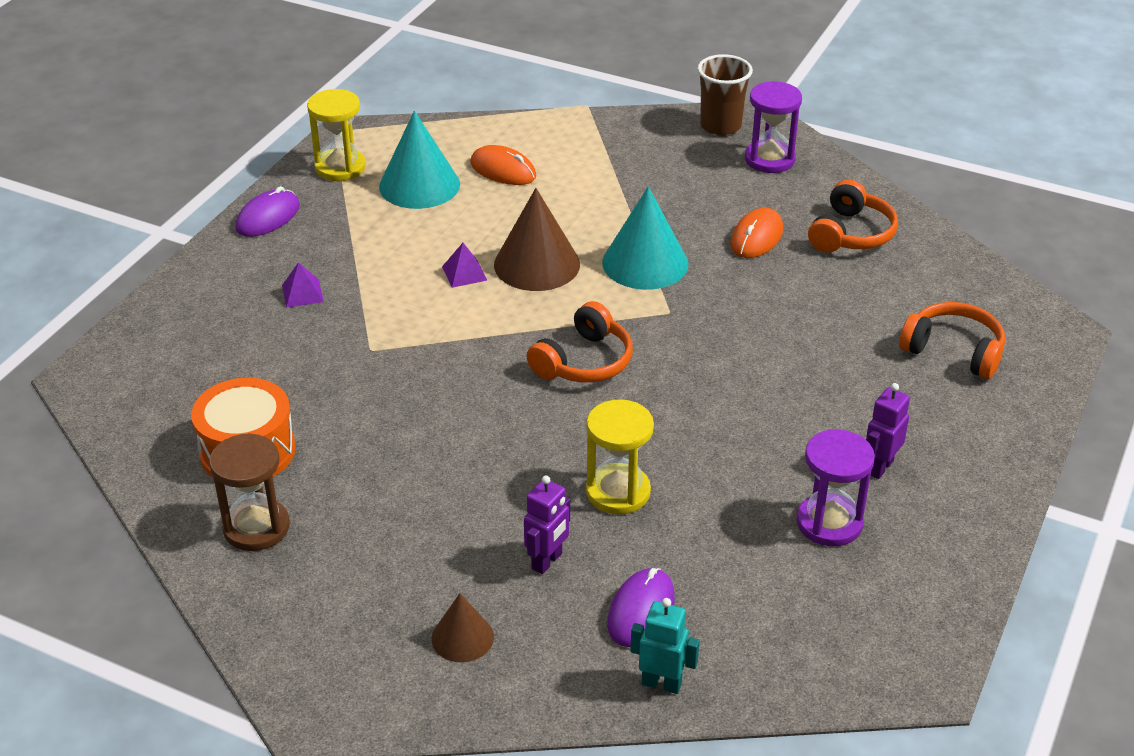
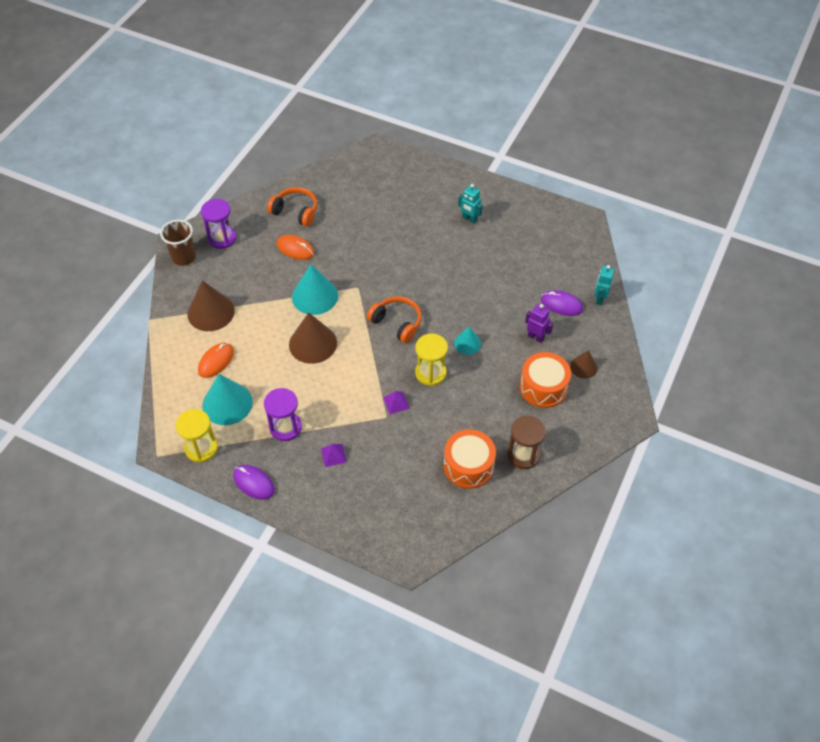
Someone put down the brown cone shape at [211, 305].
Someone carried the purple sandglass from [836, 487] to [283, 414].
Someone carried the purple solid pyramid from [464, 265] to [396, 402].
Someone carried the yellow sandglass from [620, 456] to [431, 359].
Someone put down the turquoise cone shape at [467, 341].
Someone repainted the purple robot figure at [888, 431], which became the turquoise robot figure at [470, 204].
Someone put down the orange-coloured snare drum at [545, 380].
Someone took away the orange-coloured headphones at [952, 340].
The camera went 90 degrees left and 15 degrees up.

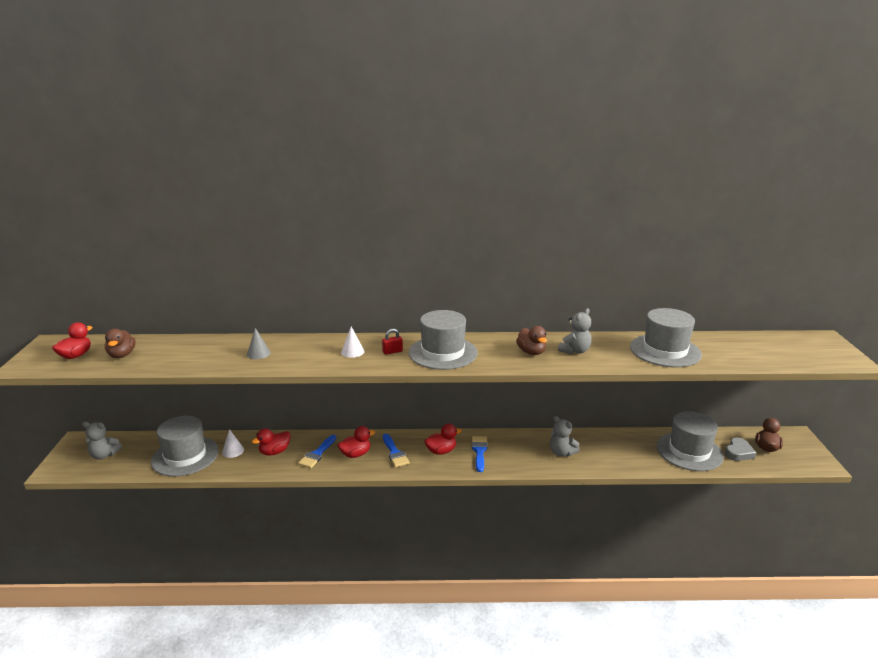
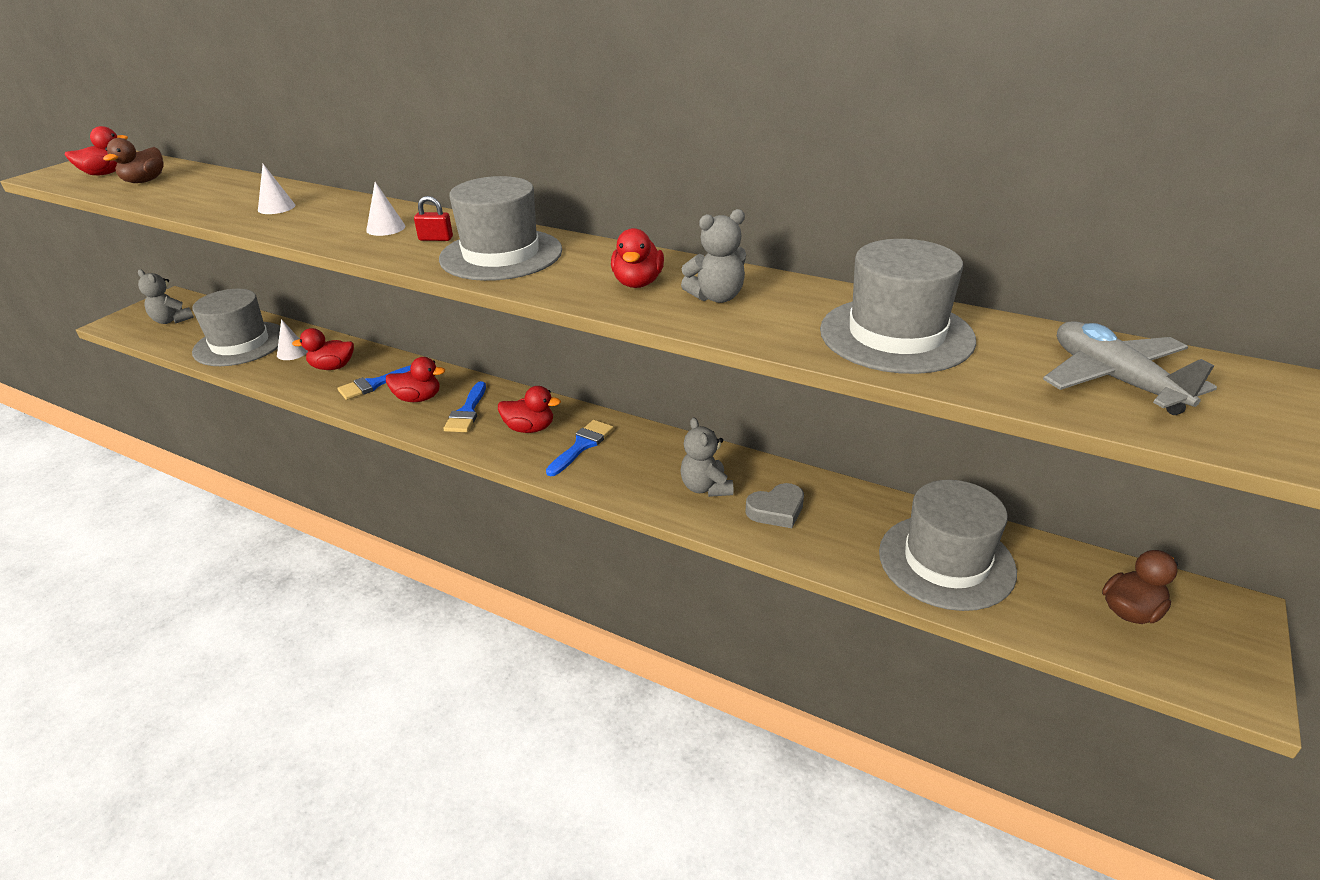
Someone repainted the grey cone shape at [259, 343], which became the snow-white cone shape at [276, 189].
Someone repainted the brown duck at [531, 340], which became the scarlet duck at [637, 258].
Someone carried the grey heart from [740, 449] to [774, 505].
Someone put down the grey aeroplane at [1130, 368].
The camera went 30 degrees right and 10 degrees up.

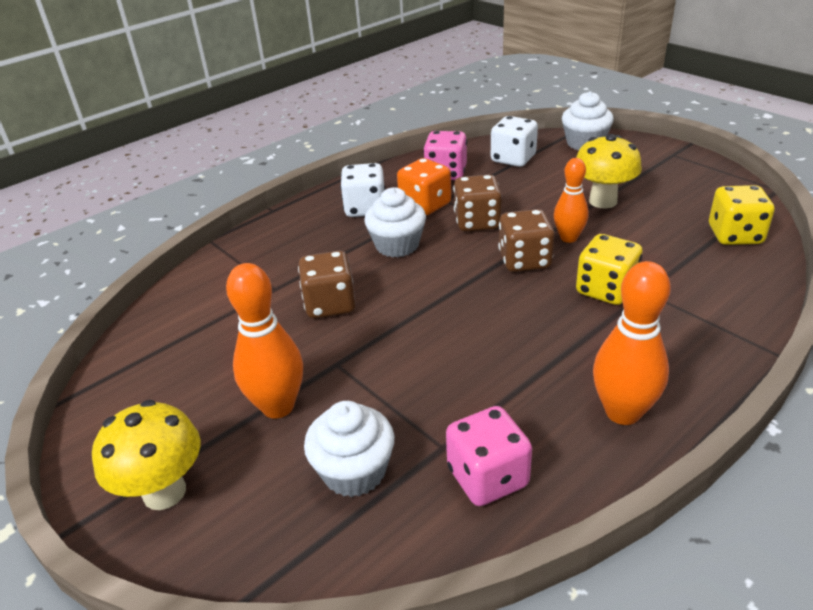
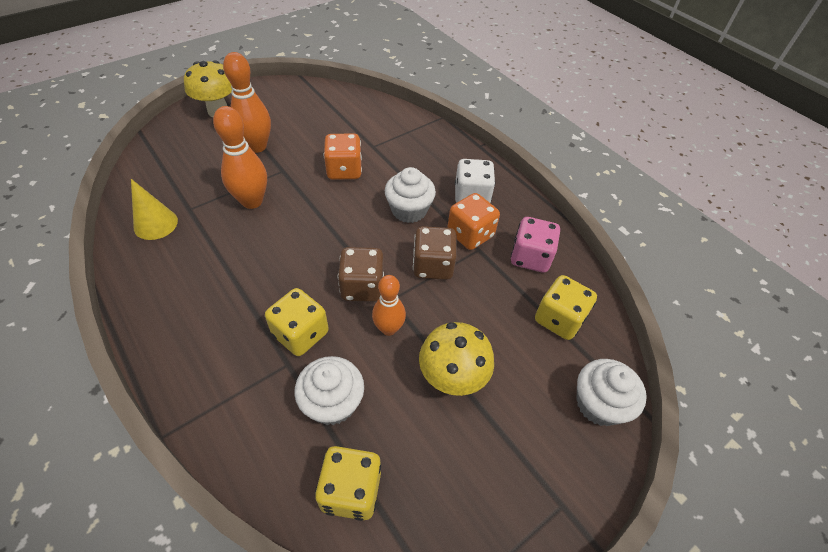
Someone swapped the rose-pink dice at [489, 456] for the yellow cone shape at [154, 209].
Someone carried the orange-coloured skittle from [632, 343] to [240, 157].
Someone carried the snow-white muffin from [349, 449] to [329, 390].
Someone repainted the brown dice at [327, 284], which became the orange-coloured dice at [343, 156].
Someone repainted the snow-white dice at [514, 141], which became the yellow dice at [566, 307].
The camera went 90 degrees right and 15 degrees up.

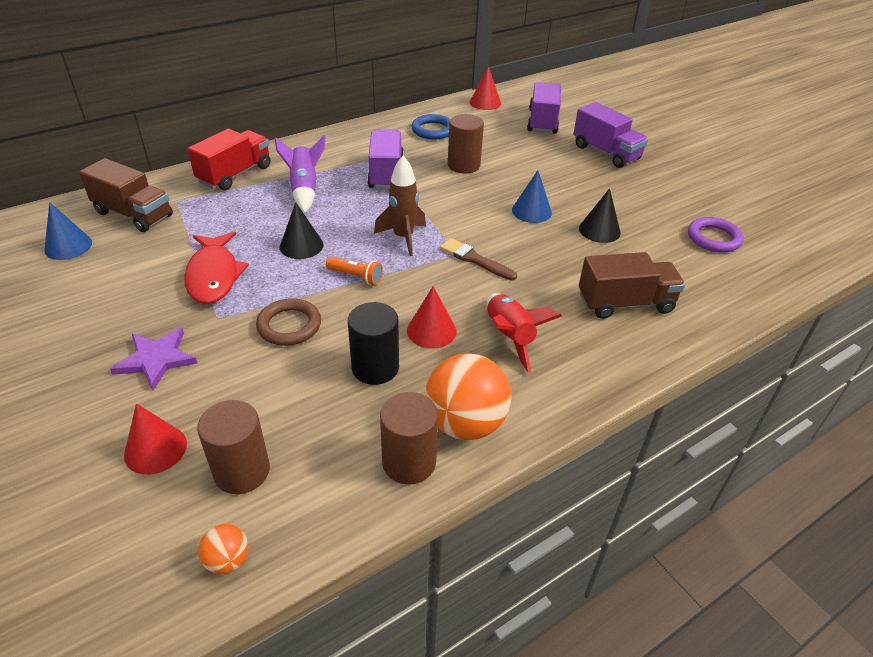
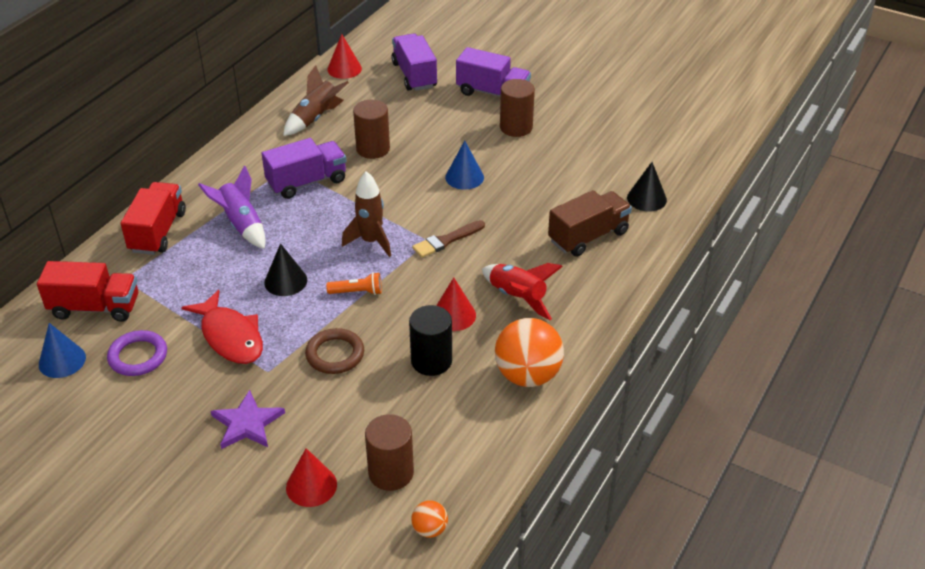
Someone repainted the brown toy truck at [126, 195], which became the scarlet toy truck at [87, 291].
Someone carried the purple torus from [716, 235] to [137, 353].
Someone rotated the purple toy truck at [385, 159] by 90 degrees clockwise.
Someone swapped the royal blue torus at [430, 127] for the brown toy rocket at [316, 100].
Someone rotated the brown paint brush at [478, 259] by 45 degrees counterclockwise.
Someone carried the brown cylinder from [409, 438] to [517, 108].
Someone carried the black cone shape from [600, 215] to [647, 187].
The camera went 25 degrees left and 0 degrees up.

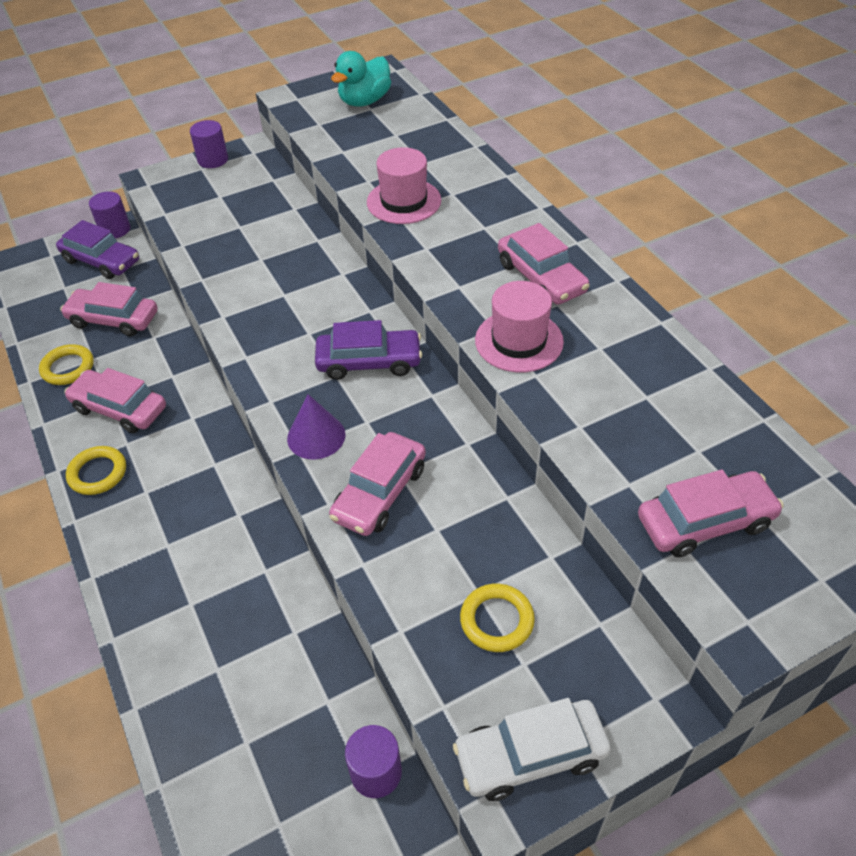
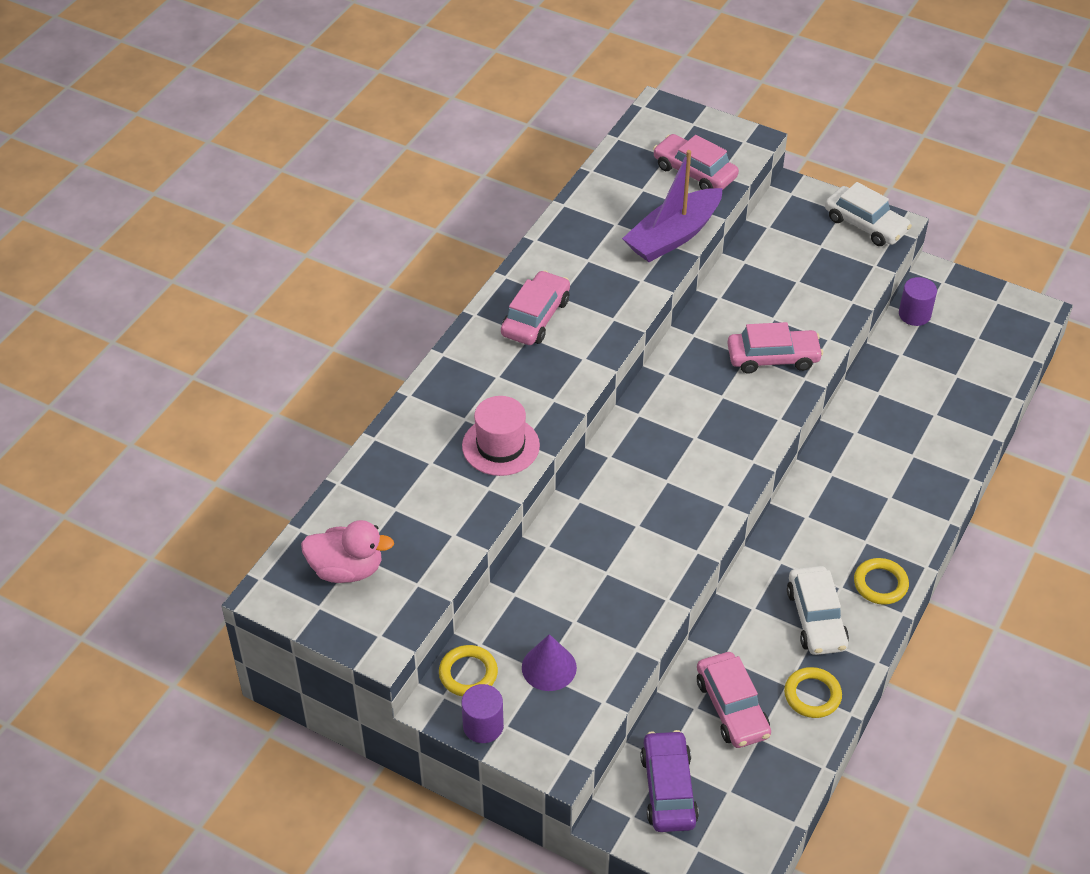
Someone repainted the turquoise duck at [361, 79], which became the rose-pink duck at [347, 551].
Someone carried the yellow torus from [497, 618] to [468, 670].
Someone carried the purple cone shape from [316, 426] to [549, 662].
Someone put down the purple sailboat at [672, 206].
Someone repainted the rose-pink toy car at [115, 400], which became the snow-white toy car at [818, 610].
Someone took away the purple cylinder at [110, 215].
Someone took away the purple toy car at [368, 350].
Someone took away the rose-pink hat at [519, 327].
The camera went 125 degrees left and 0 degrees up.

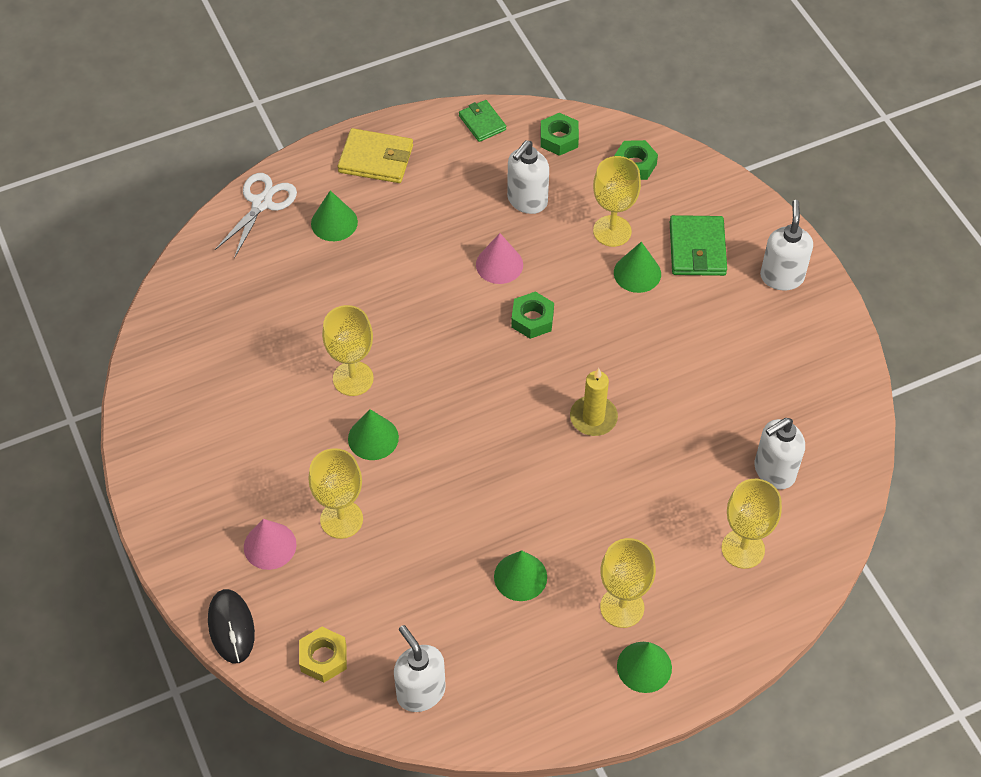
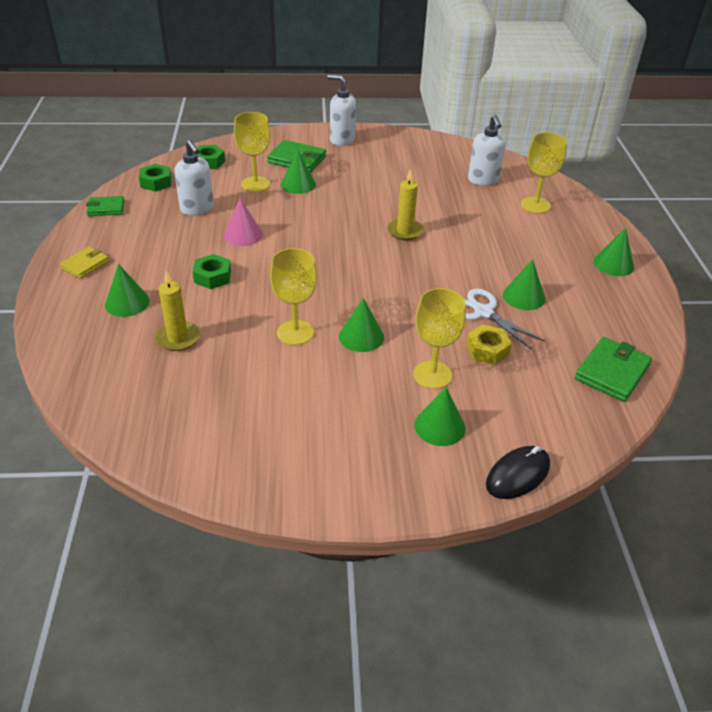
Someone scaled the yellow wallet at [375, 155] by 0.64.
Someone put down the yellow wax candle at [177, 311].
Someone carried the emerald hex nut from [532, 315] to [212, 271].
Someone repainted the rose-pink cone shape at [270, 544], which became the emerald cone shape at [440, 416].
Someone carried the snow-white shears from [256, 215] to [504, 319].
Someone carried the yellow hex nut from [323, 655] to [489, 344].
Someone rotated the black PC mouse at [231, 626] by 45 degrees counterclockwise.
Someone swapped the snow-white pump bottle at [420, 668] for the emerald wallet at [613, 369].
Someone took away the yellow chalice at [628, 583].
The camera went 70 degrees left and 15 degrees down.

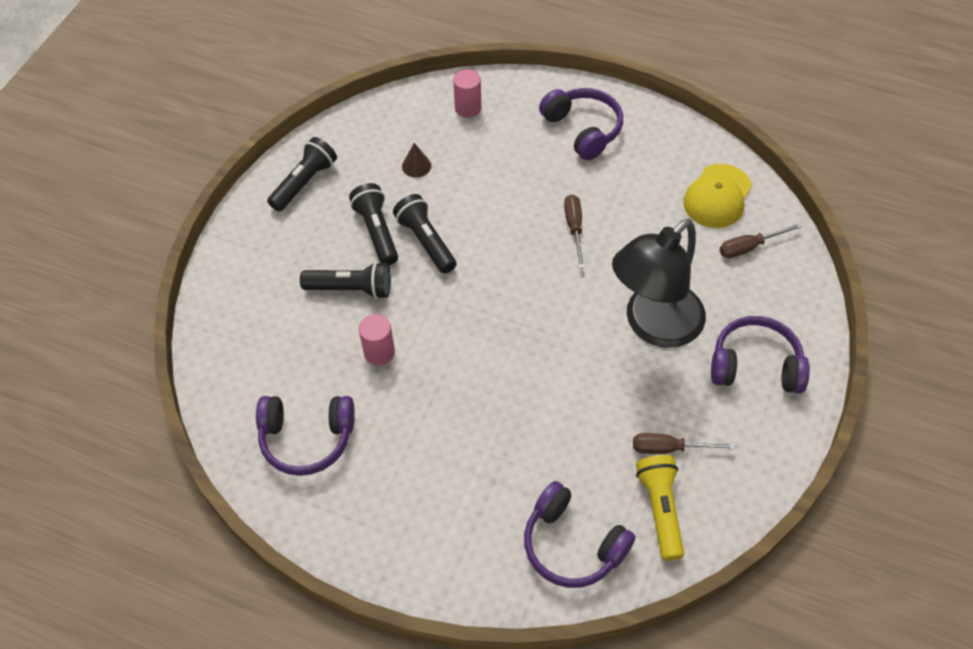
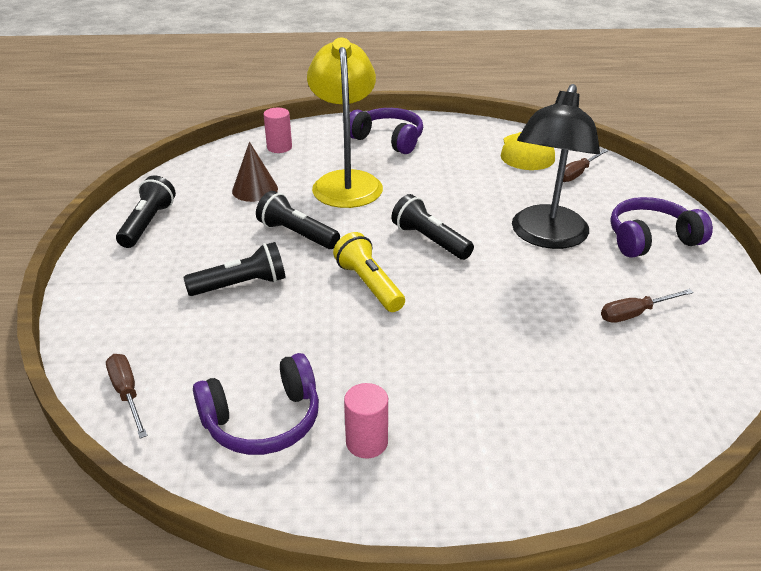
Someone carried the brown hand screwdriver from [574, 231] to [127, 396].
Someone scaled the brown cone shape at [416, 160] by 1.56.
Someone put down the yellow reading lamp at [345, 123].
Someone carried the yellow torch from [660, 508] to [369, 272].
Someone carried the rose-pink cylinder from [377, 339] to [366, 420].
Someone carried the black torch from [373, 224] to [432, 227].
Someone took away the purple headphones at [580, 534].
The camera went 25 degrees left and 20 degrees down.

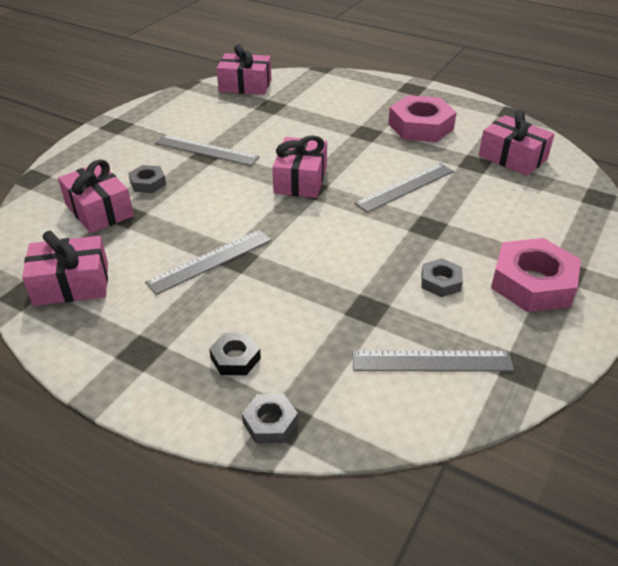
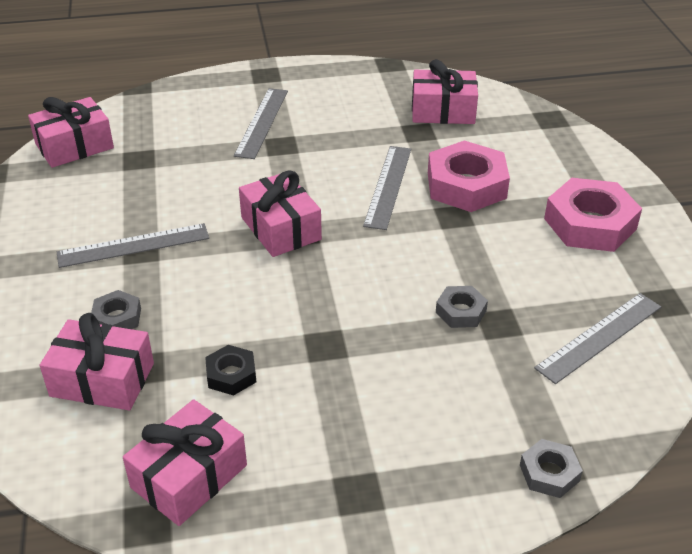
Someone carried the black hex nut from [235, 354] to [230, 370].
Someone carried the grey measuring stick from [208, 262] to [261, 123].
Someone carried the rose-pink hex nut from [422, 118] to [469, 176].
Someone carried the grey hex nut from [442, 277] to [462, 307].
The camera went 40 degrees left and 0 degrees up.

